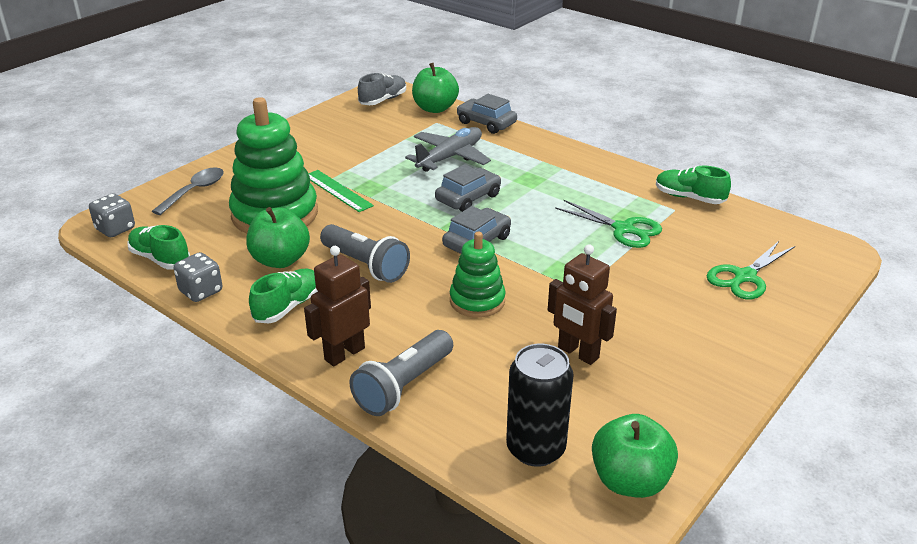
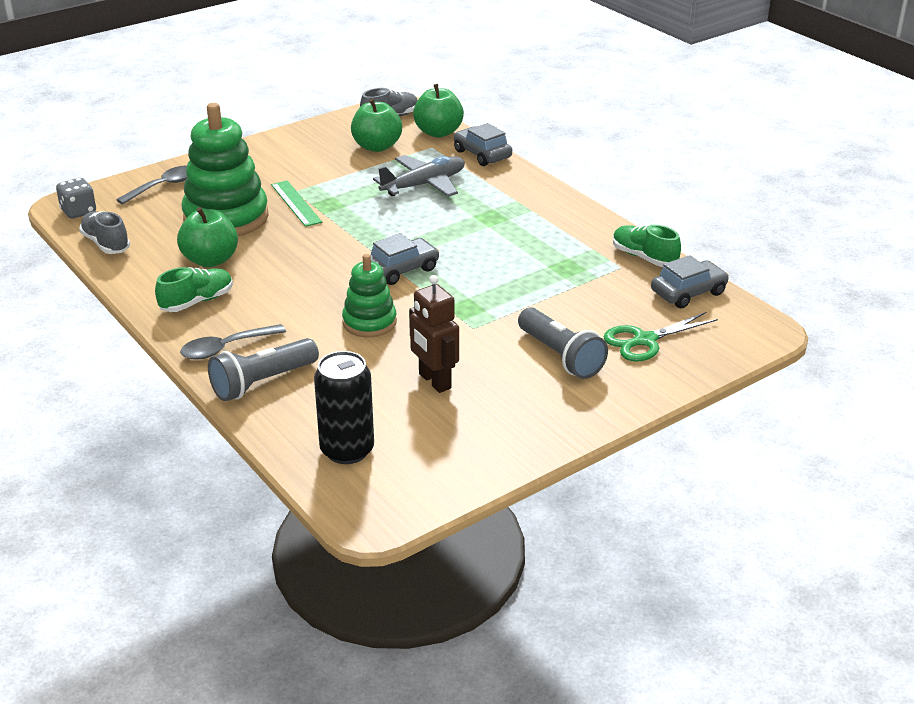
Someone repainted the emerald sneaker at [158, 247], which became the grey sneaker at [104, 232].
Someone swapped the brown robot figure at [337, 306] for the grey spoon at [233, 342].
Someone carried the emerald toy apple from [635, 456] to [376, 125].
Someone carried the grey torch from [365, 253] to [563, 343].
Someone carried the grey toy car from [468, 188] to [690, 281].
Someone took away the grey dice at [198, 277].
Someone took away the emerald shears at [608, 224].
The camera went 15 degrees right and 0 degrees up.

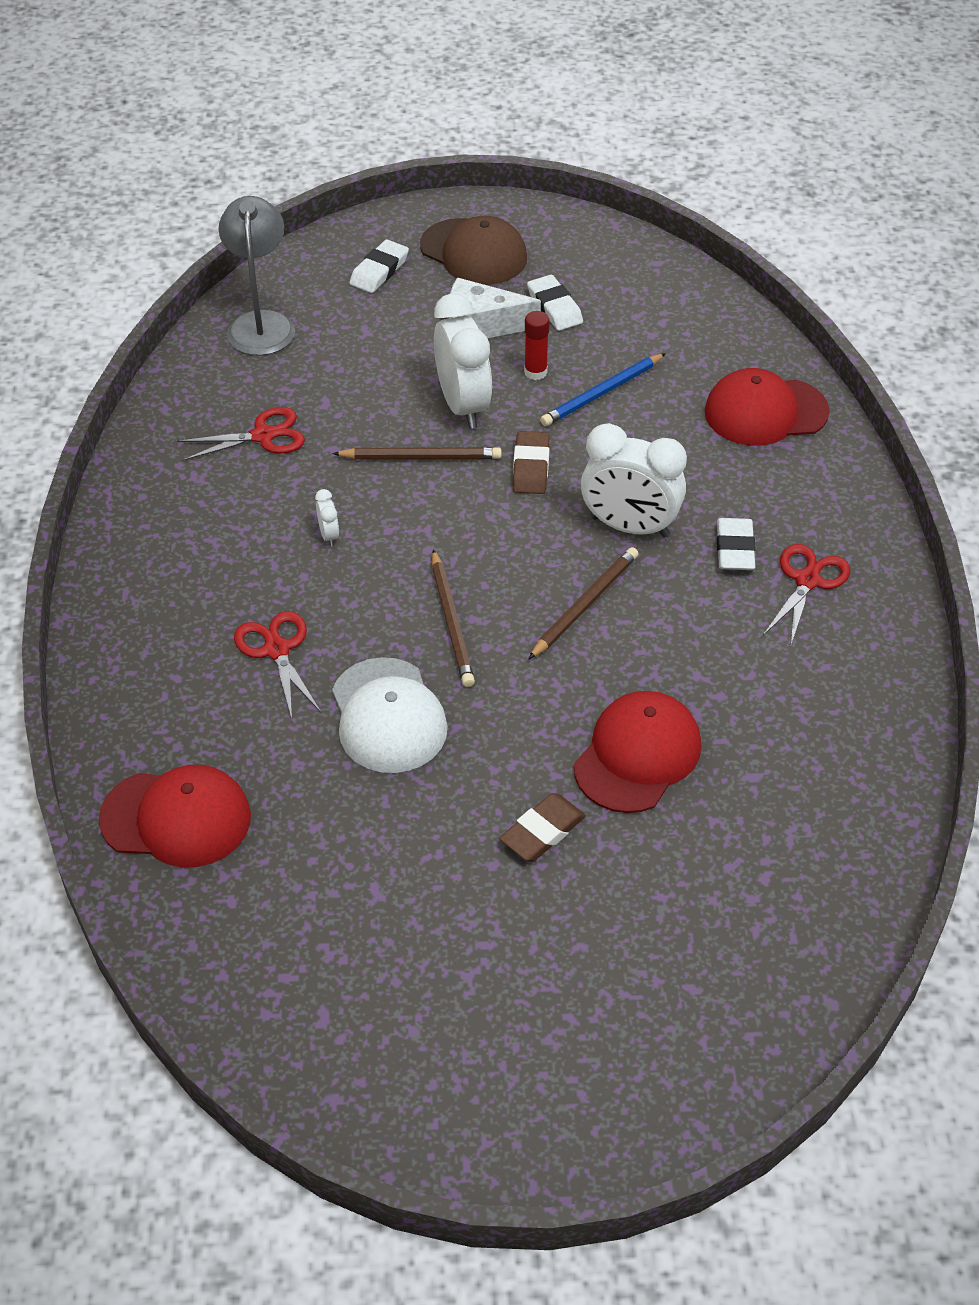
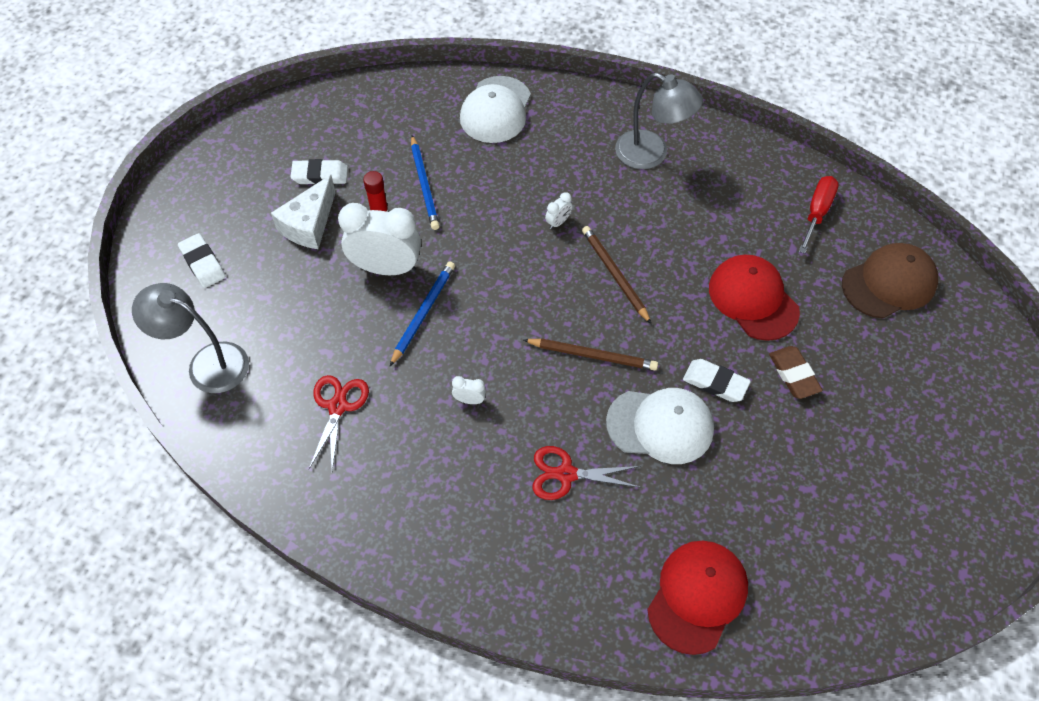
Someone repainted the brown lead pencil at [417, 453], which became the royal blue lead pencil at [422, 313].
Someone repainted the scarlet cap at [767, 407], which became the snow-white cap at [495, 109].
Someone scaled the snow-white clock at [634, 480] by 0.41.
Someone swapped the scarlet shears at [806, 594] for the grey reading lamp at [659, 121].
Someone carried the snow-white eraser from [736, 544] to [717, 380].
Someone put down the scarlet hand screwdriver at [819, 215].
Someone carried the brown cap from [473, 250] to [890, 280].
Someone took away the brown eraser at [531, 462].
The camera went 65 degrees left and 10 degrees up.

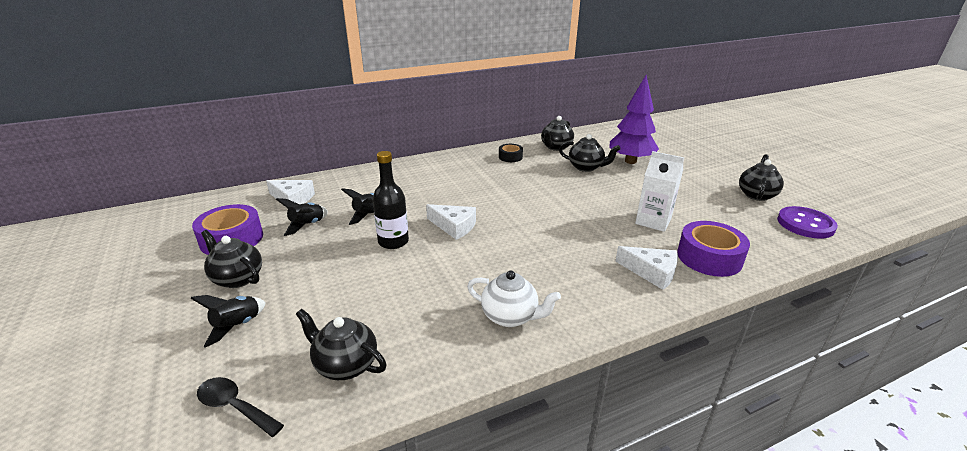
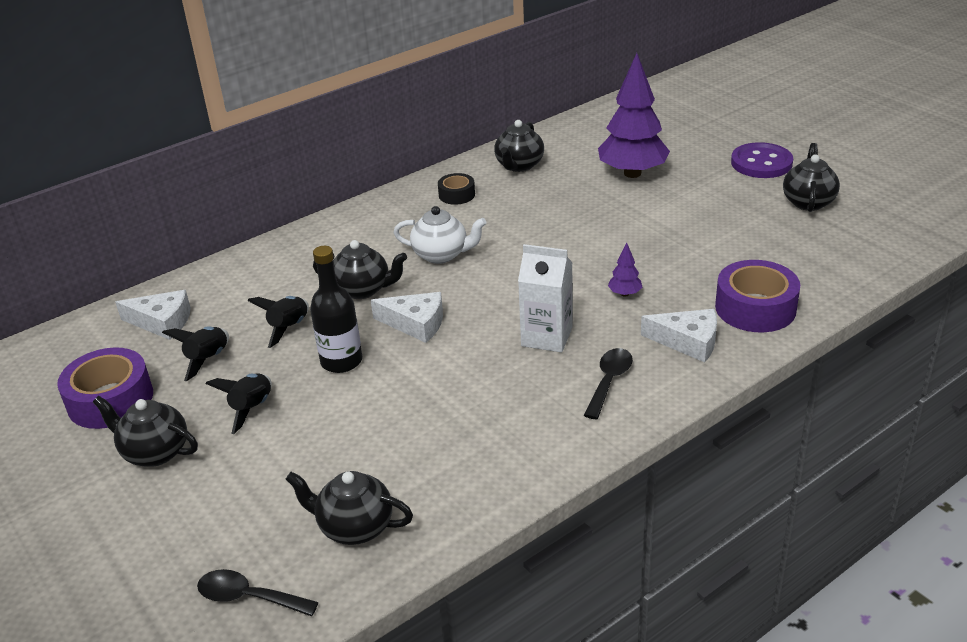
Someone carried the black toy rocket from [227, 321] to [238, 403].
Someone carried the black teapot from [590, 153] to [360, 269].
Someone carried the snow-white teapot from [514, 298] to [439, 235].
Someone carried the snow-white carton from [659, 191] to [545, 298].
Someone put down the black spoon at [608, 383].
Someone put down the purple toy tree at [625, 269].
Someone carried the purple sewing button from [807, 222] to [762, 160].
The camera went 10 degrees left and 5 degrees up.

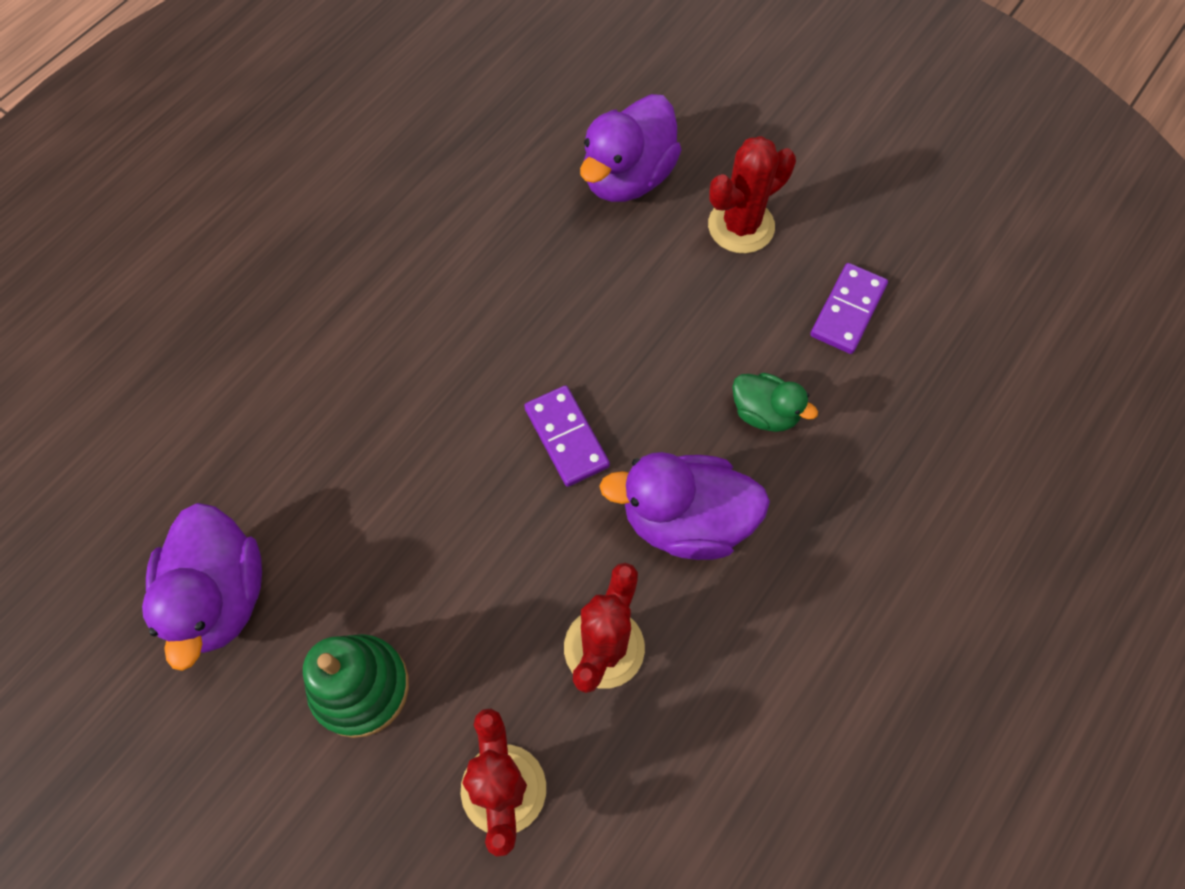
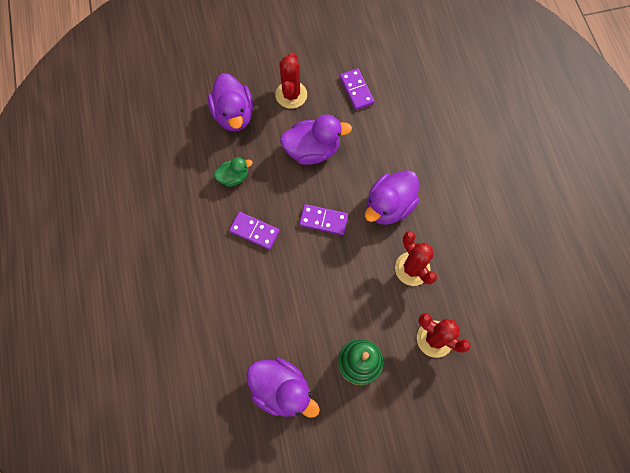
Someone carried the emerald duck from [775, 402] to [233, 172].
Someone put down the purple domino piece at [254, 231].
Someone put down the purple duck at [316, 139].
The camera went 50 degrees left and 5 degrees up.

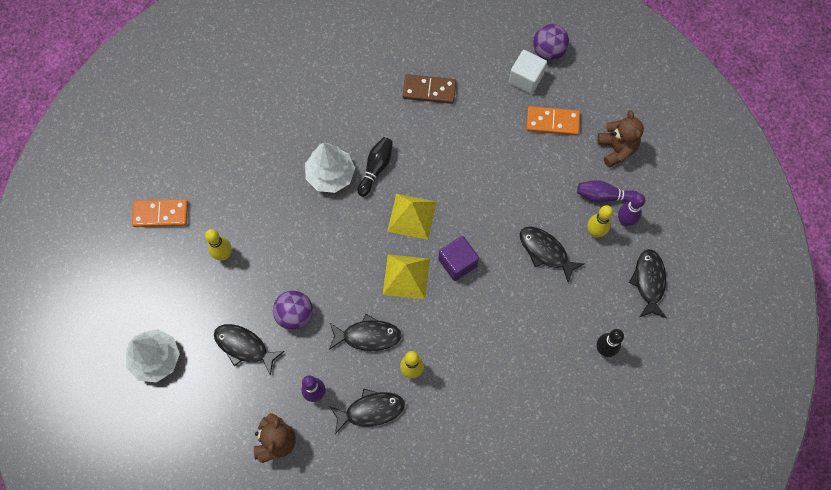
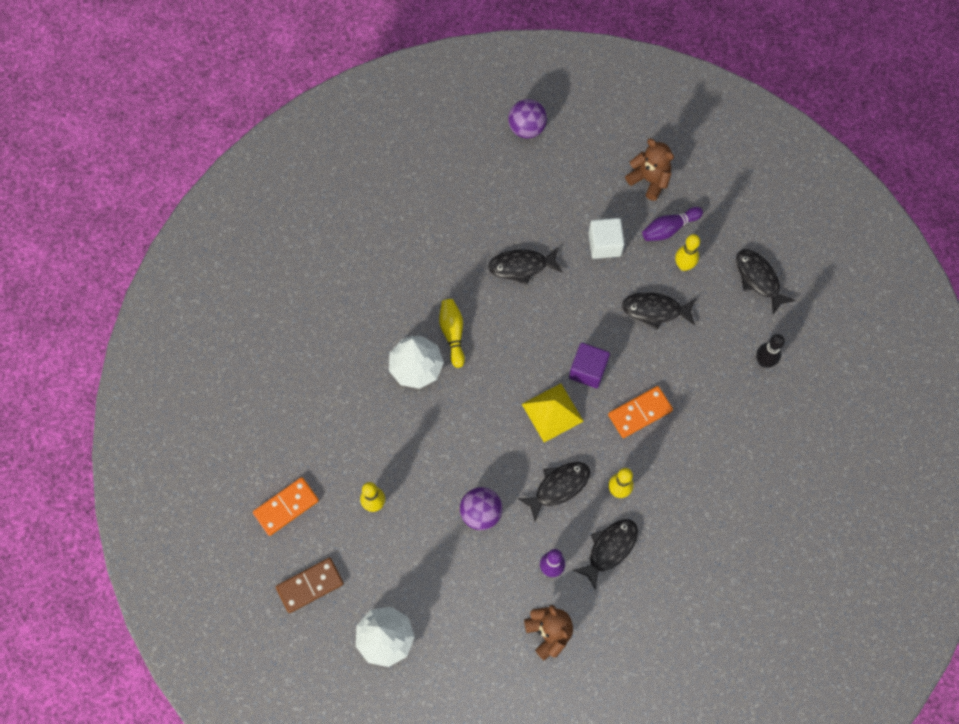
Someone carried the brown domino piece from [429, 89] to [310, 585].
Someone repainted the black skittle at [375, 167], which became the yellow skittle at [452, 333].
Someone carried the black toy fish from [249, 350] to [525, 266].
Someone carried the snow-white solid cube from [528, 72] to [607, 238].
Someone carried the orange-coloured domino piece from [553, 121] to [640, 412].
Someone took away the yellow solid pyramid at [412, 217].
Someone took away the purple skittle at [631, 209].
The camera went 35 degrees left and 0 degrees up.

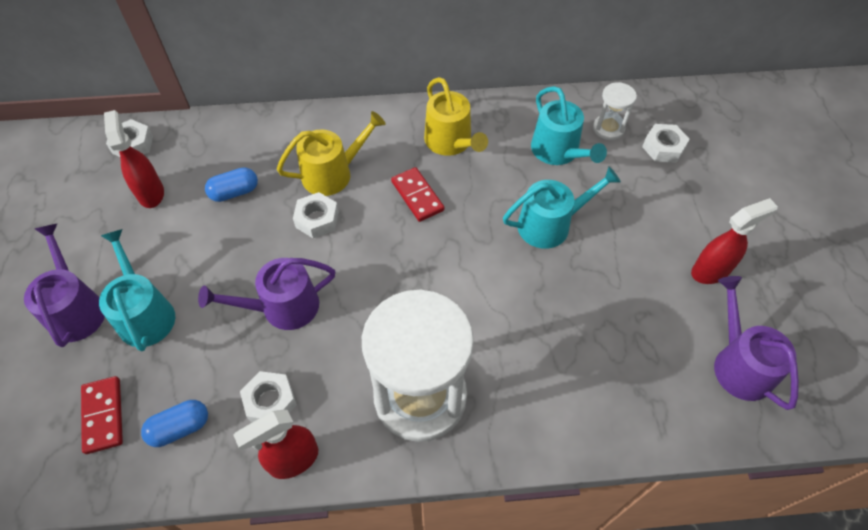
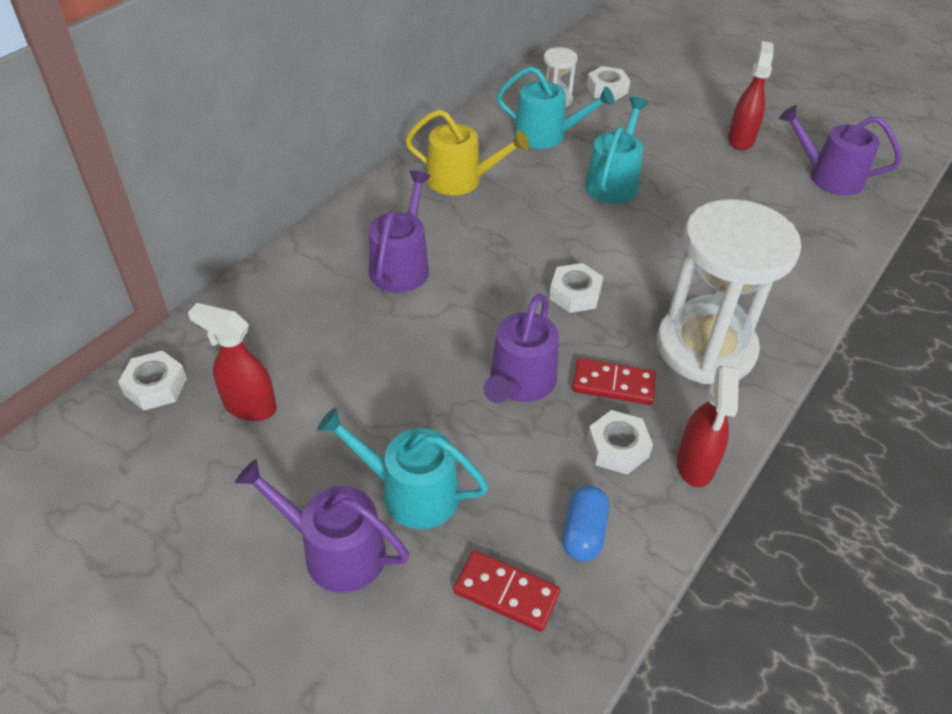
Someone repainted the yellow watering can at [331, 153], which became the purple watering can at [400, 231].
Someone carried the snow-white hex nut from [316, 215] to [576, 288].
Someone carried the scarlet domino piece from [417, 194] to [614, 381].
Someone took away the royal blue pill at [231, 184].
The camera went 50 degrees left and 10 degrees down.

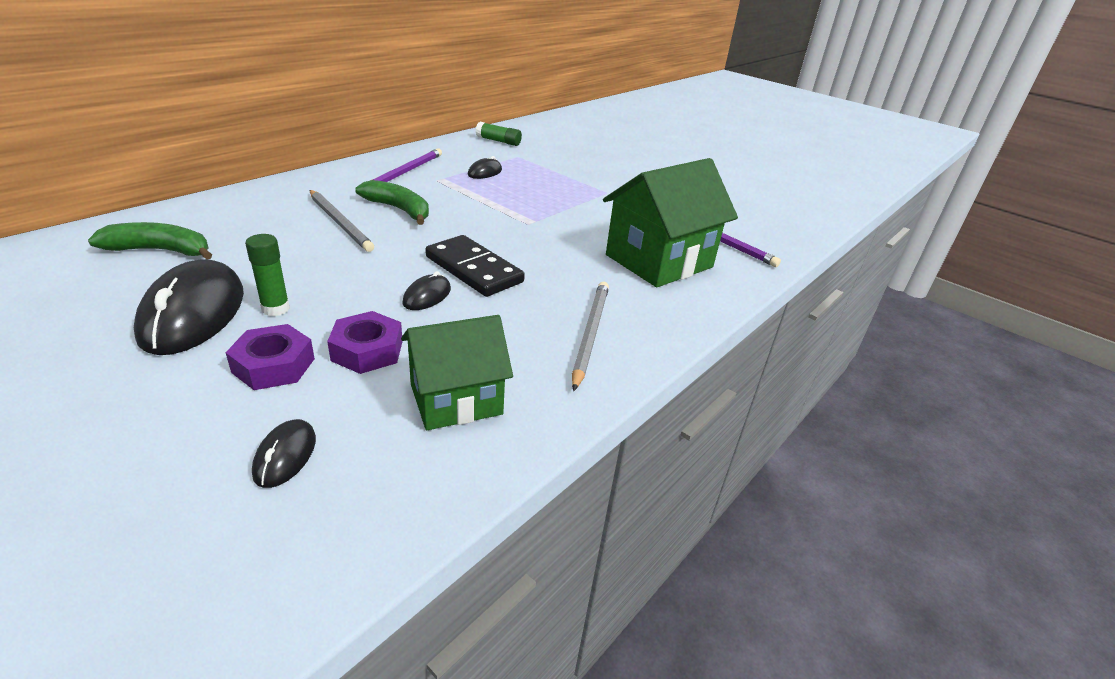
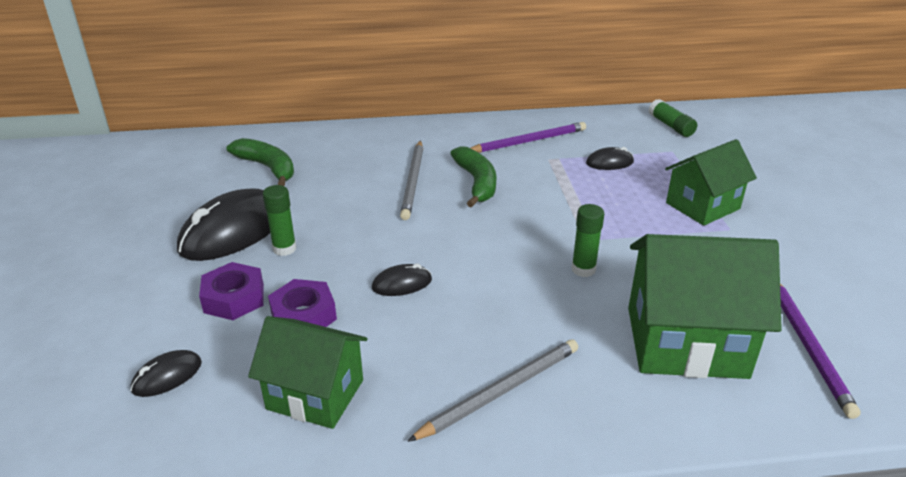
Someone put down the emerald glue stick at [587, 240].
Someone put down the emerald house at [711, 182].
Someone took away the black domino piece at [475, 266].
The camera went 45 degrees right and 0 degrees up.

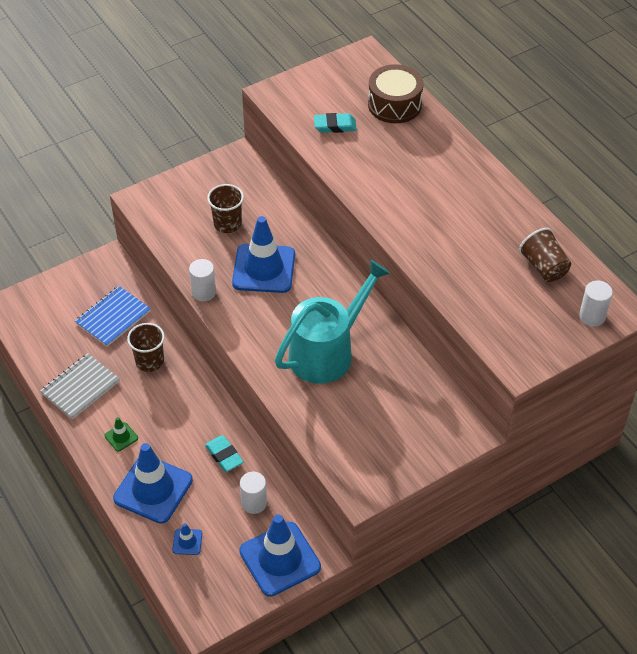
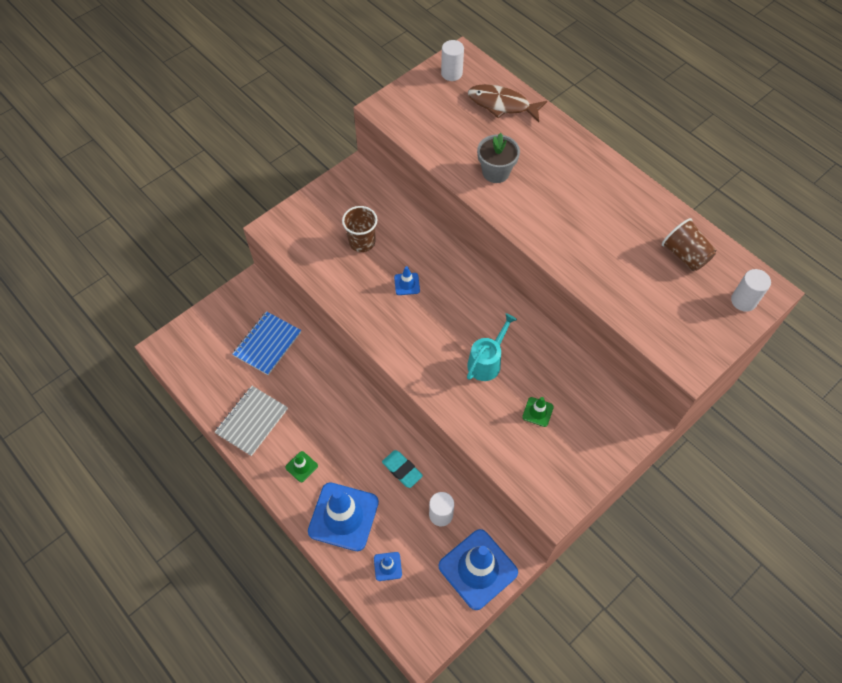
Someone scaled the royal blue road cone at [263, 254] by 0.43.
Someone carried the snow-white cylinder from [202, 280] to [452, 60].
Someone scaled the turquoise watering can at [332, 321] by 0.55.
Someone swapped the brown snare drum at [396, 93] for the brown toy fish at [507, 103].
Someone put down the grey flower pot at [498, 158].
Someone put down the emerald road cone at [538, 412].
Someone took away the brown beaker at [146, 347].
Someone took away the turquoise eraser at [335, 123].
The camera went 10 degrees left and 10 degrees up.

